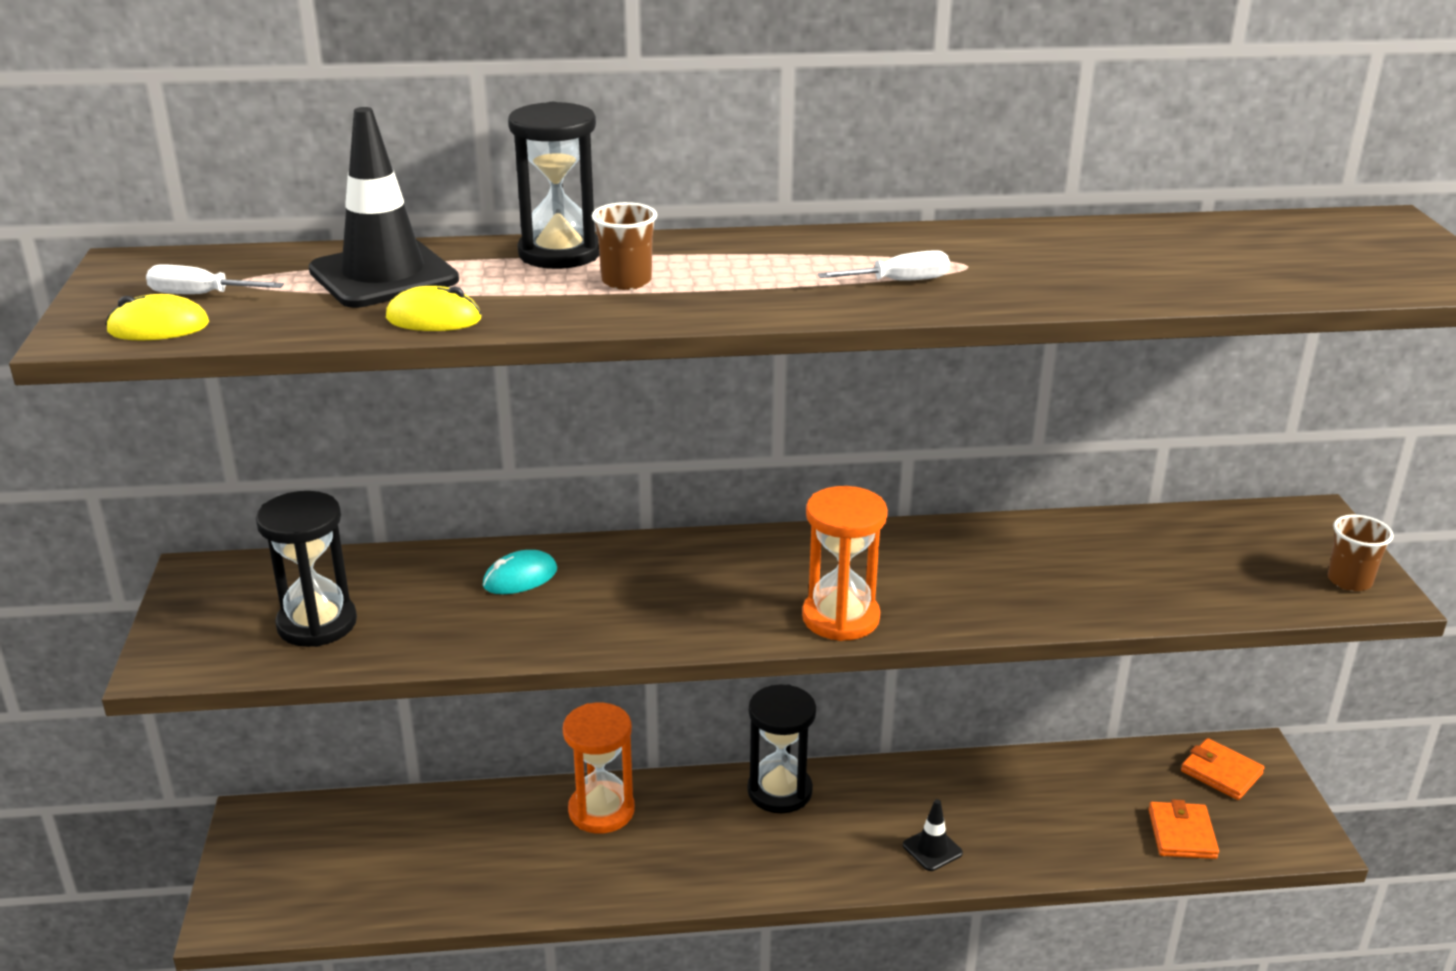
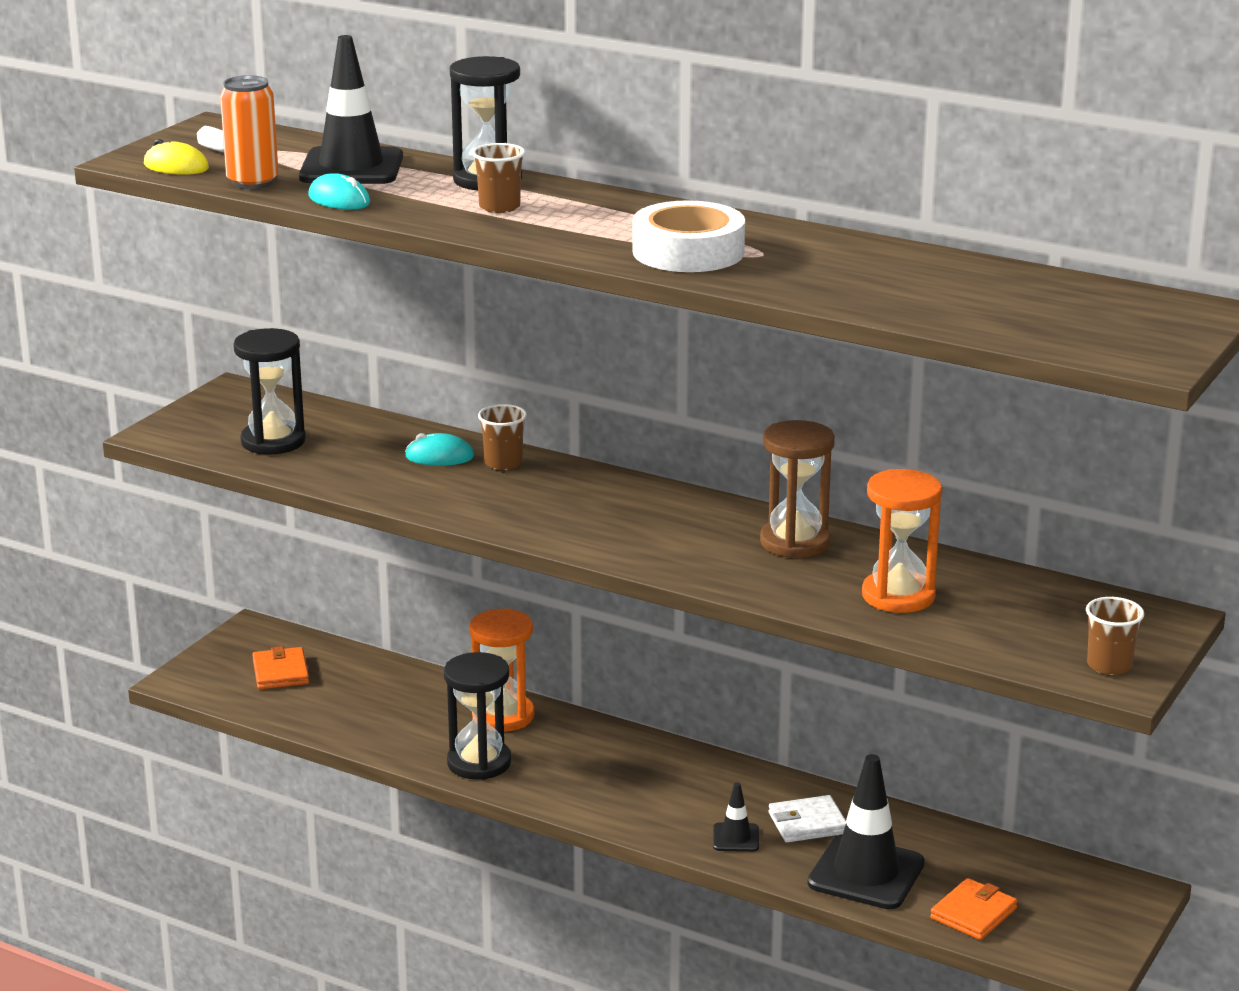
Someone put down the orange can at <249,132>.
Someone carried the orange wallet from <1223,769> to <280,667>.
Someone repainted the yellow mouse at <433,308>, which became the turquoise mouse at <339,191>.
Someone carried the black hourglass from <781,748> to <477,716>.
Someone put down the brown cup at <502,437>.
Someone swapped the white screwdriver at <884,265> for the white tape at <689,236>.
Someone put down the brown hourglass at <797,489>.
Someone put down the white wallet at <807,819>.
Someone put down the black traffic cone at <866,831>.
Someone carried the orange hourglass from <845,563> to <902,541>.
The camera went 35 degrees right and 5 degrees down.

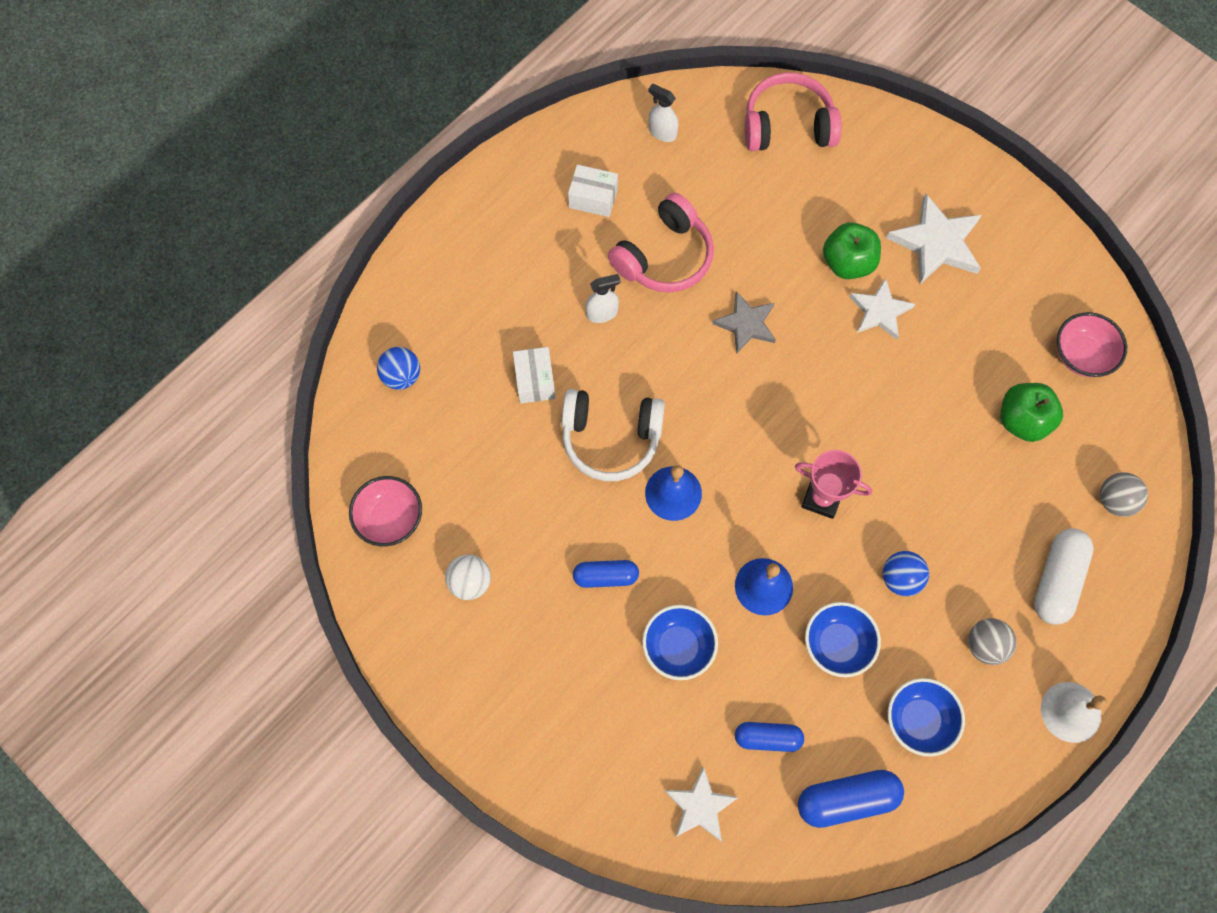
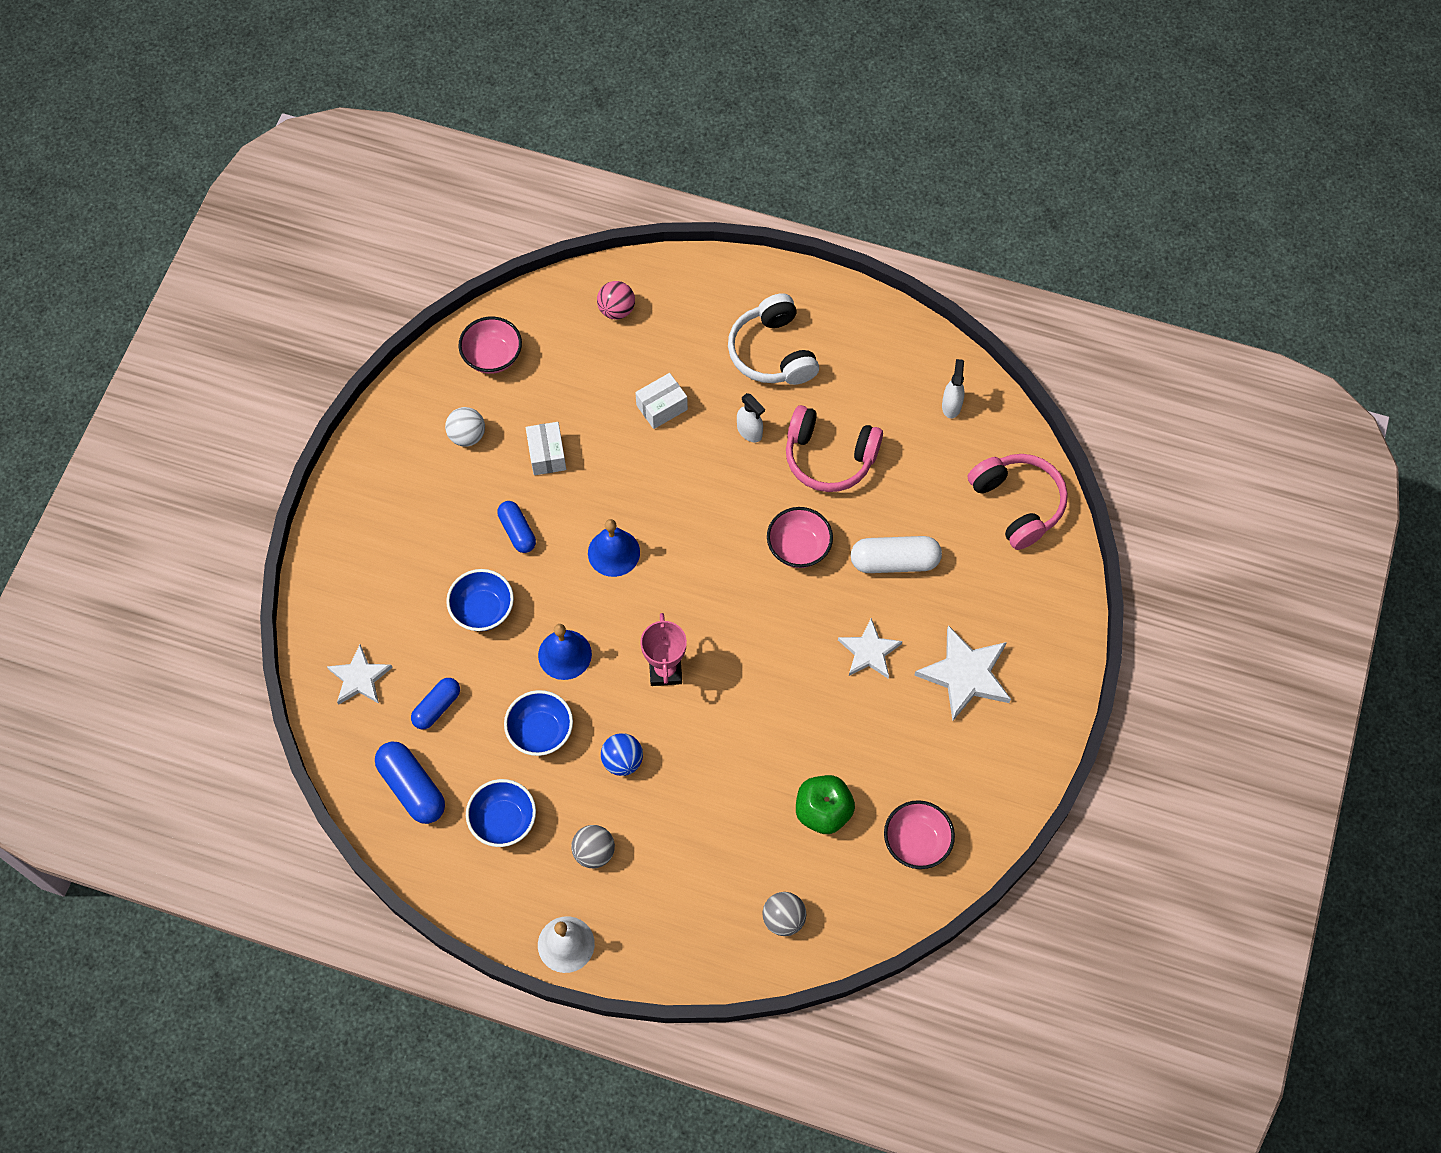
Someone rotated the blue capsule at <769,737> by 60 degrees clockwise.
Someone carried the white box from <593,190> to <546,448>.
Someone repainted the blue ball at <398,368>, which became the pink ball at <616,300>.
Someone carried the white headphones from <613,435> to <773,339>.
Someone swapped the grey star at <744,323> for the pink bowl at <800,537>.
Someone carried the white capsule from <1064,576> to <896,554>.
Someone took away the green apple at <852,250>.
The camera went 65 degrees right and 5 degrees down.

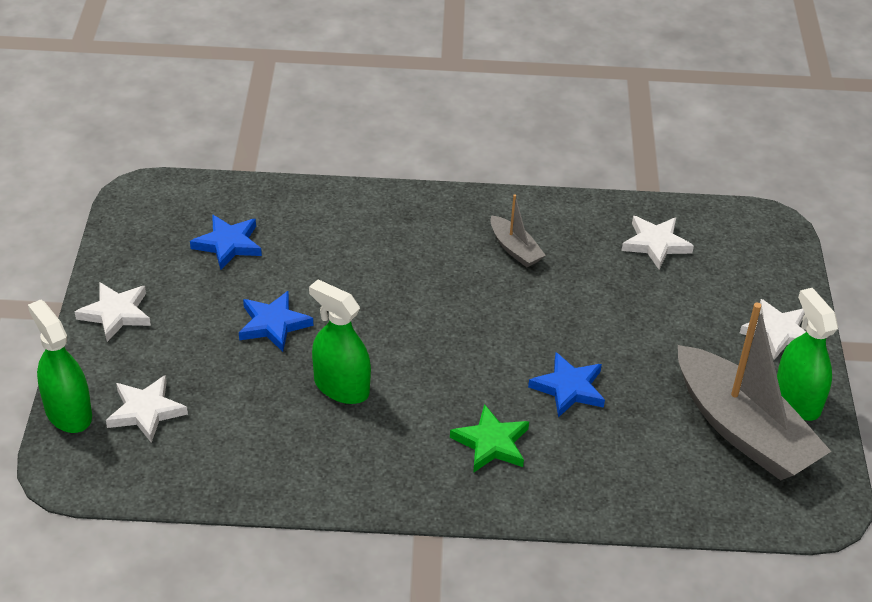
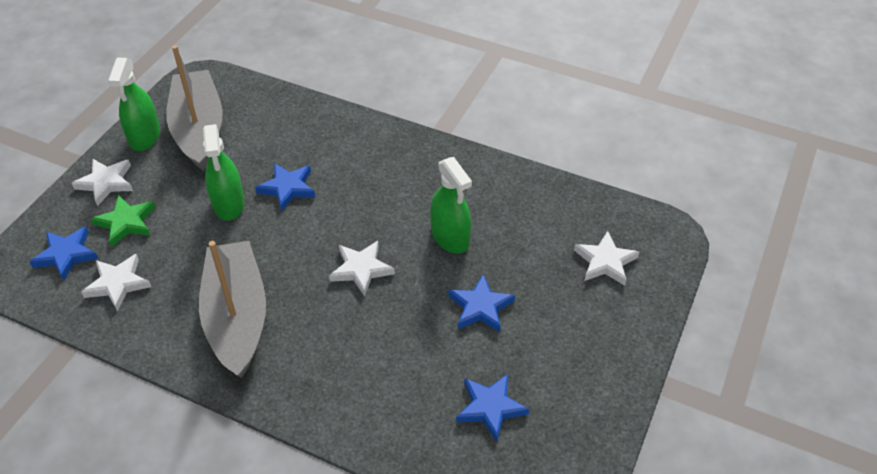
Someone put down the blue star at <64,253>.
Someone carried the green star from <489,438> to <123,221>.
Someone scaled the grey boat at <518,230> by 2.20.
Someone carried the green spray bottle from <60,366> to <224,172>.
Someone carried the white star from <113,312> to <362,269>.
The camera went 155 degrees left and 5 degrees up.

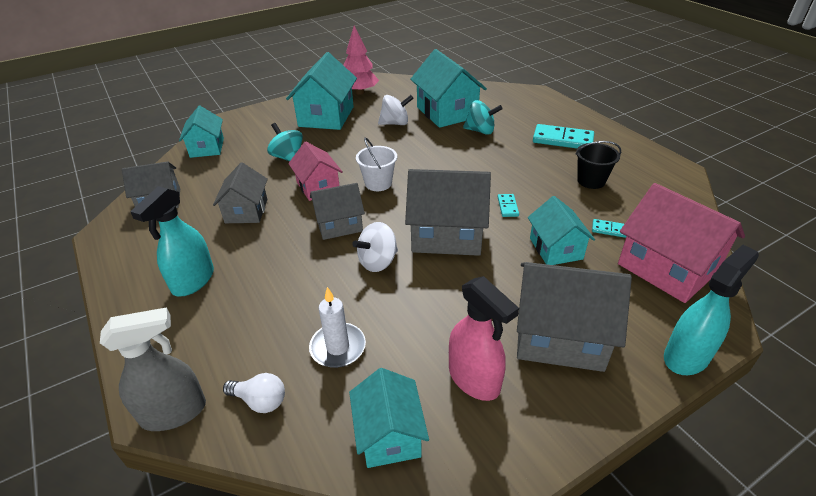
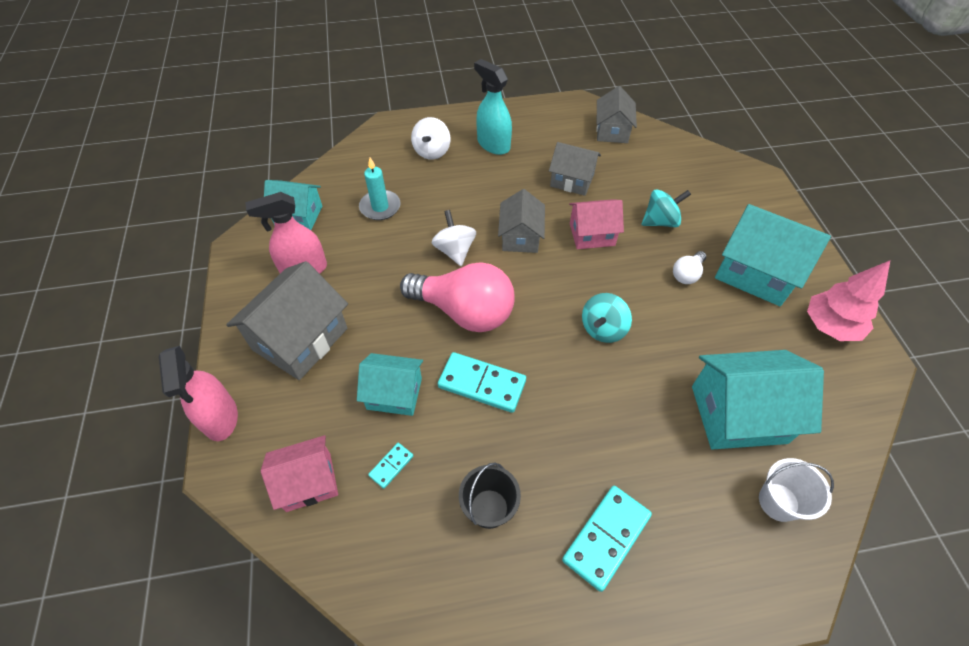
Someone repainted the turquoise spray bottle at <711,310>, which became the pink spray bottle at <198,393>.
Someone scaled the pink house at <681,243> by 0.62.
Someone repainted the white candle at <337,327>, which became the turquoise candle at <380,188>.
Someone swapped the grey house at <448,212> for the pink light bulb at <457,297>.
Someone carried the white spinning top from <396,110> to <430,138>.
Someone scaled the turquoise domino at <508,205> by 2.02.
Someone carried the turquoise spinning top from <483,117> to <607,318>.
Someone carried the white light bulb from <254,393> to <689,267>.
Someone carried the white bucket from <376,164> to <796,490>.
Someone took away the grey spray bottle at <153,369>.
Someone took away the turquoise house at <201,132>.
The camera went 110 degrees right and 15 degrees up.

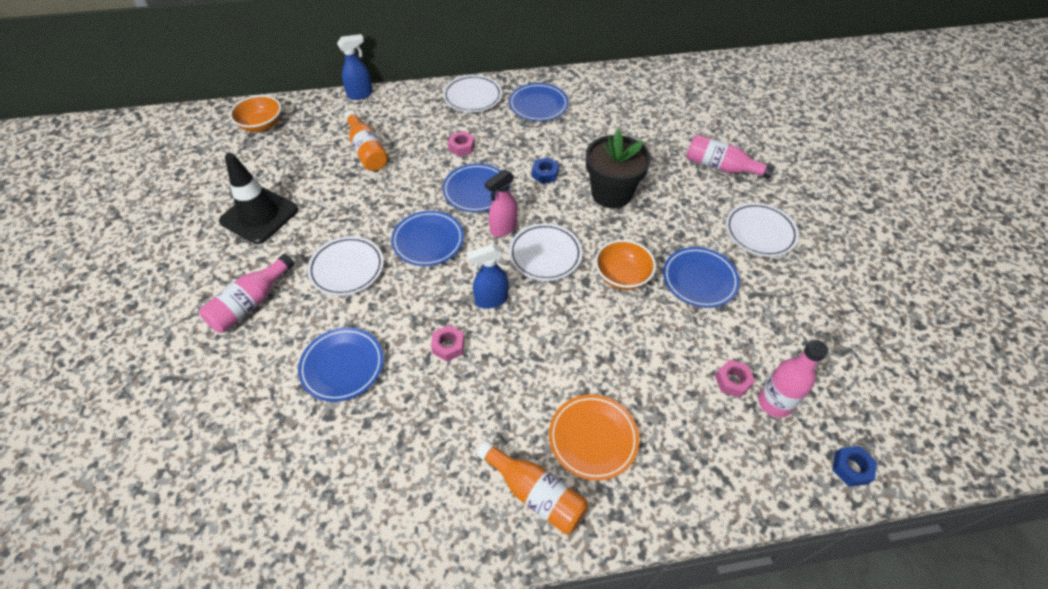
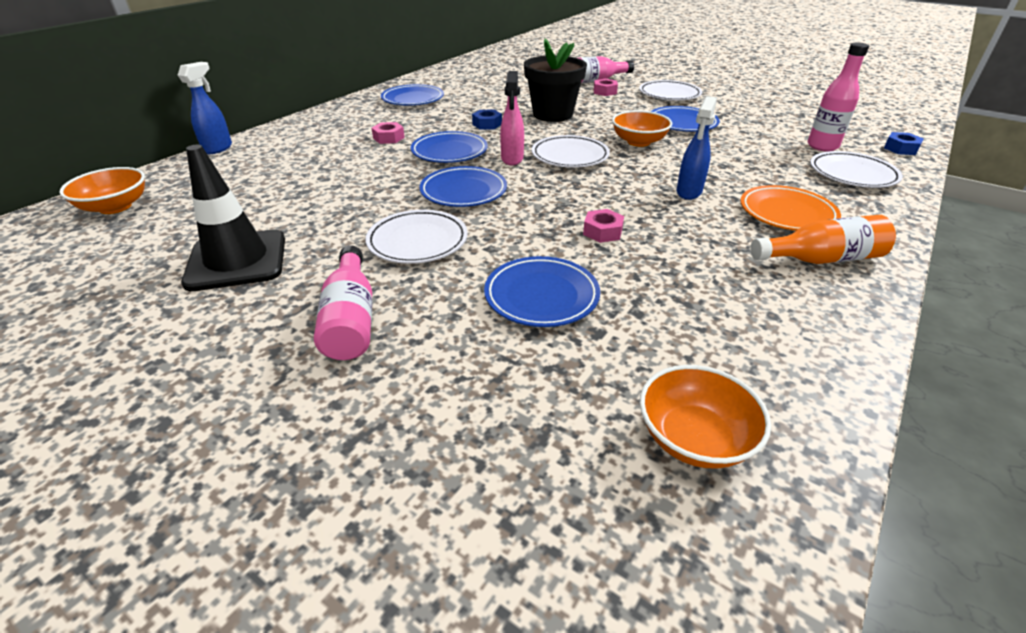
Someone carried the pink nut from <735,379> to <606,87>.
Someone put down the orange bowl at <705,417>.
Someone carried the blue spray bottle from <487,276> to <696,148>.
Someone carried the white plate from <472,93> to <856,169>.
Someone took away the orange bottle at <366,140>.
The camera went 45 degrees left and 15 degrees down.

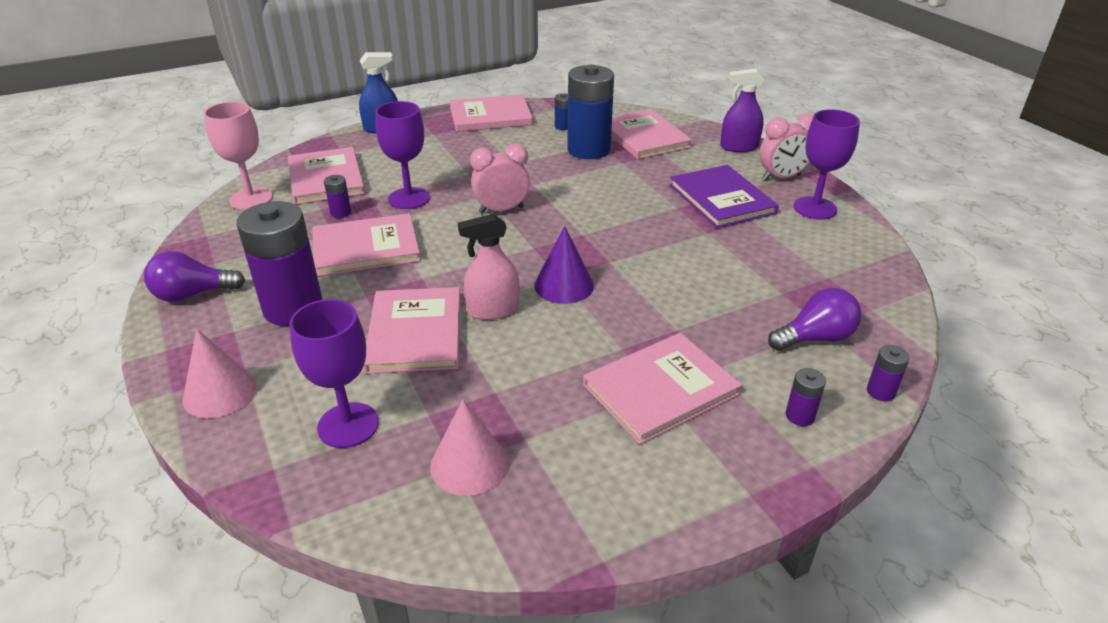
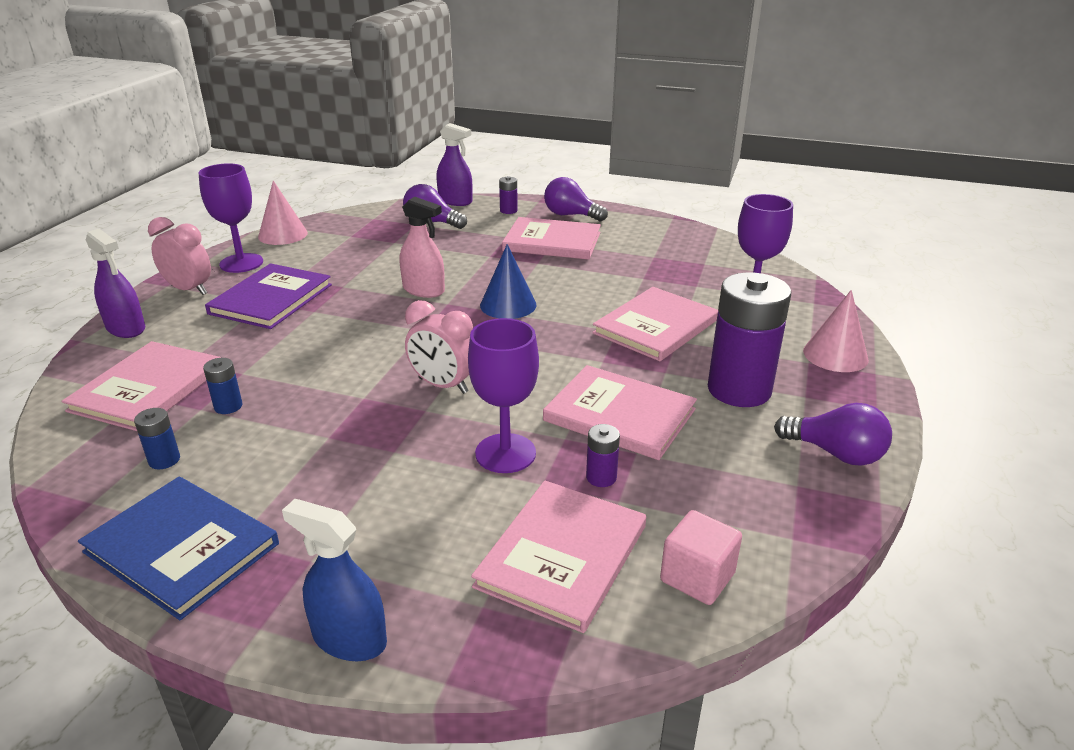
Someone repainted the pink book at <491,113>, which became the blue book at <178,548>.
Someone scaled the blue battery at <590,112> by 0.42.
Someone carried the pink cone from <469,447> to <283,213>.
Someone carried the pink spray bottle from <488,267> to <422,247>.
Someone swapped the purple battery at <888,373> for the purple spray bottle at <454,164>.
Someone repainted the purple cone at <564,265>, which became the blue cone at <508,281>.
Someone put down the purple light bulb at <576,199>.
Someone swapped the pink goblet at <238,156> for the pink cube at <701,557>.
The camera went 135 degrees left and 5 degrees down.

